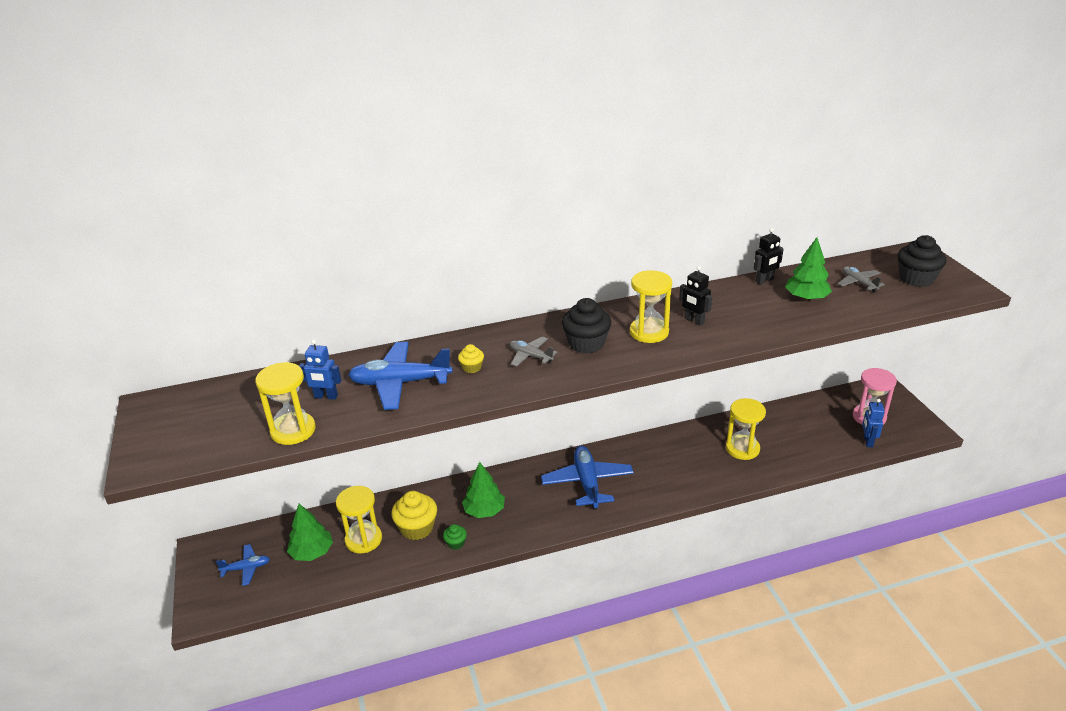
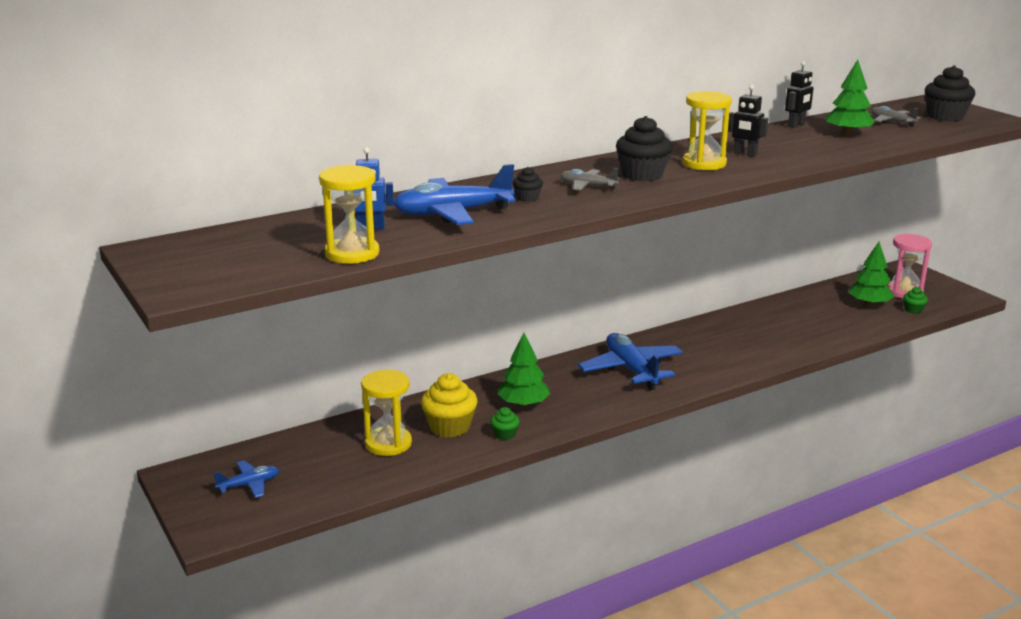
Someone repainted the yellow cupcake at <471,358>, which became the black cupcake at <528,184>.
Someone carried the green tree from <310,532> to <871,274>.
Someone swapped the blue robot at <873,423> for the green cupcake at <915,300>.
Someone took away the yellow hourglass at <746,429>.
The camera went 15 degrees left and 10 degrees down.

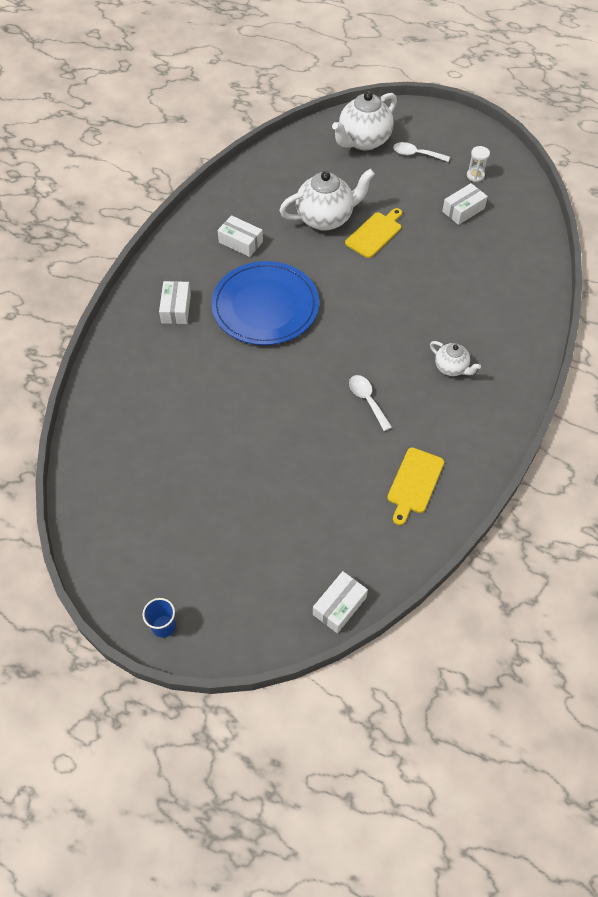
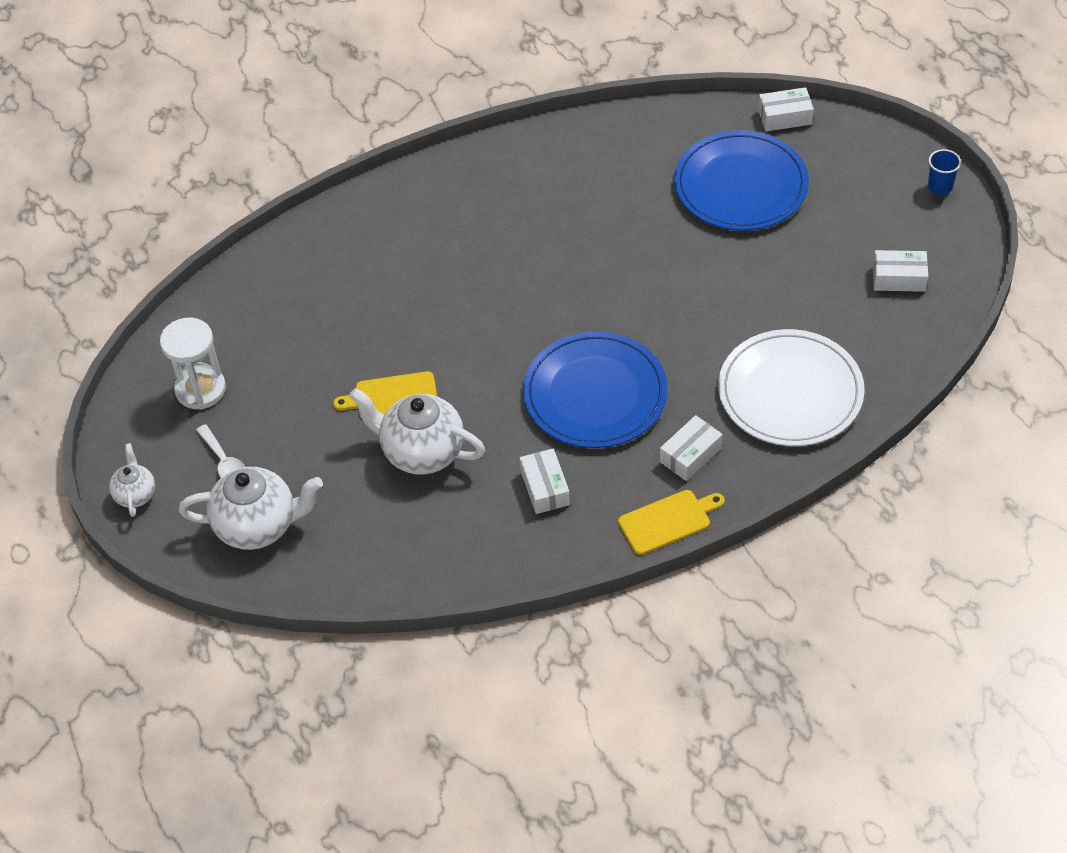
Someone carried the white teapot from <455,358> to <132,480>.
Someone scaled the white hourglass at <478,164> by 1.92.
Someone carried the yellow cutting board from <415,486> to <671,522>.
Someone put down the blue plate at <741,180>.
Someone put down the white plate at <791,387>.
Someone carried the white box from <465,204> to <900,271>.
Someone took away the white spoon at <370,403>.
The camera went 135 degrees left and 5 degrees down.

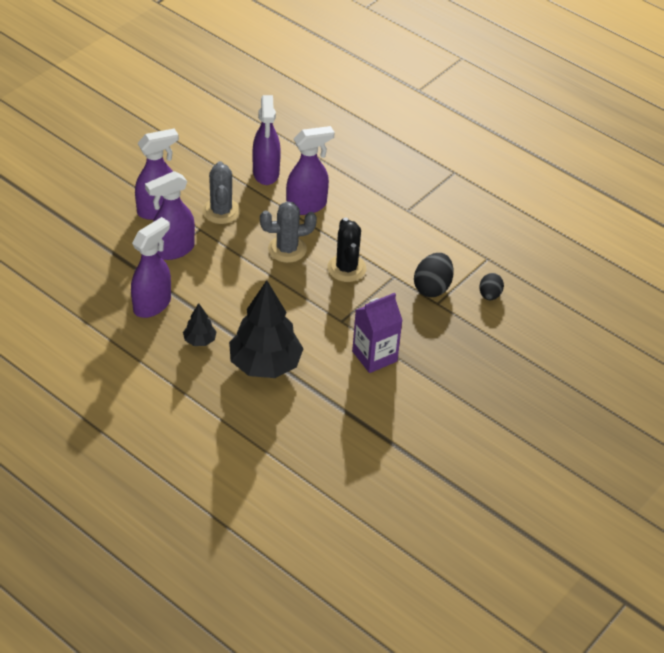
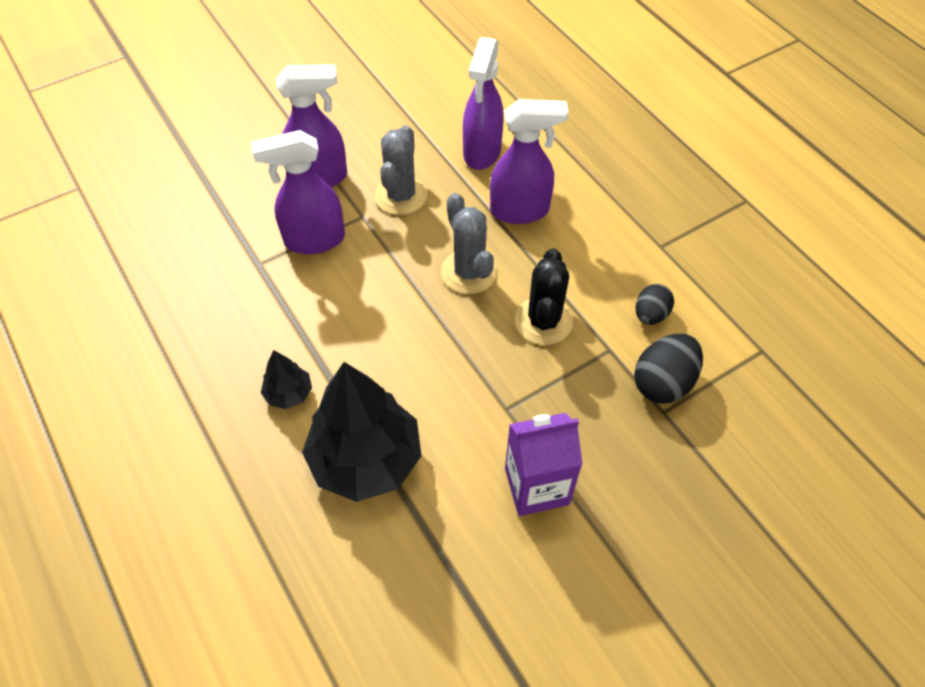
Someone rotated the grey cactus at <288,232> by 60 degrees clockwise.
Someone carried the black egg from <492,286> to <655,304>.
Someone took away the purple spray bottle at <151,267>.
The camera went 20 degrees right and 10 degrees up.

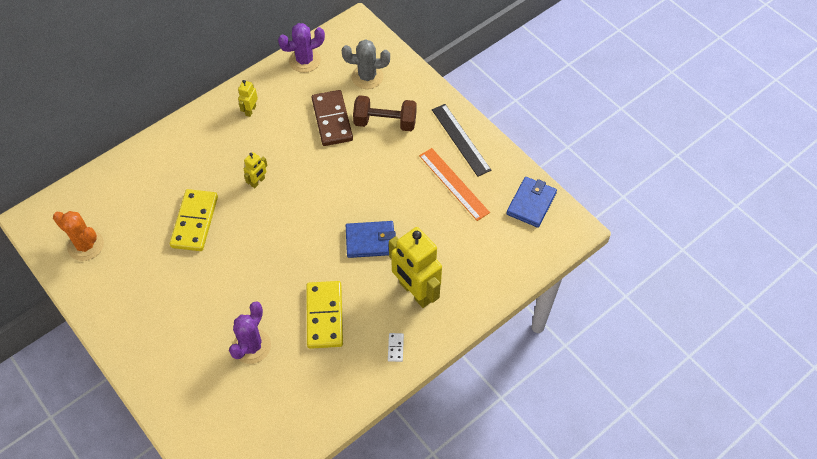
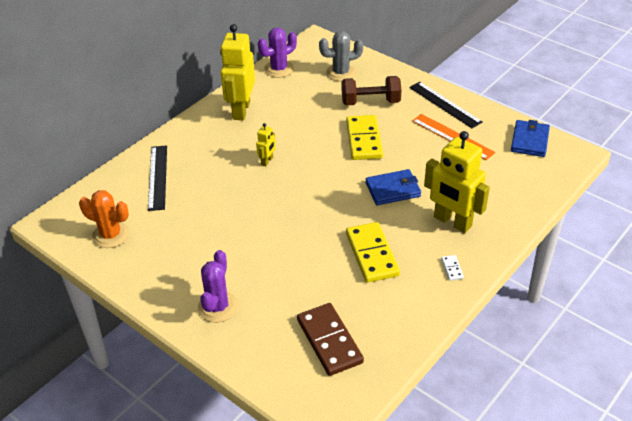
Someone put down the black ruler at <157,178>.
Someone carried the purple cactus from <250,332> to <218,286>.
Someone scaled the yellow robot at <248,98> by 2.21.
Someone carried the brown domino from <332,118> to <330,339>.
Someone carried the yellow domino from <194,220> to <364,137>.
The camera went 10 degrees left and 15 degrees down.

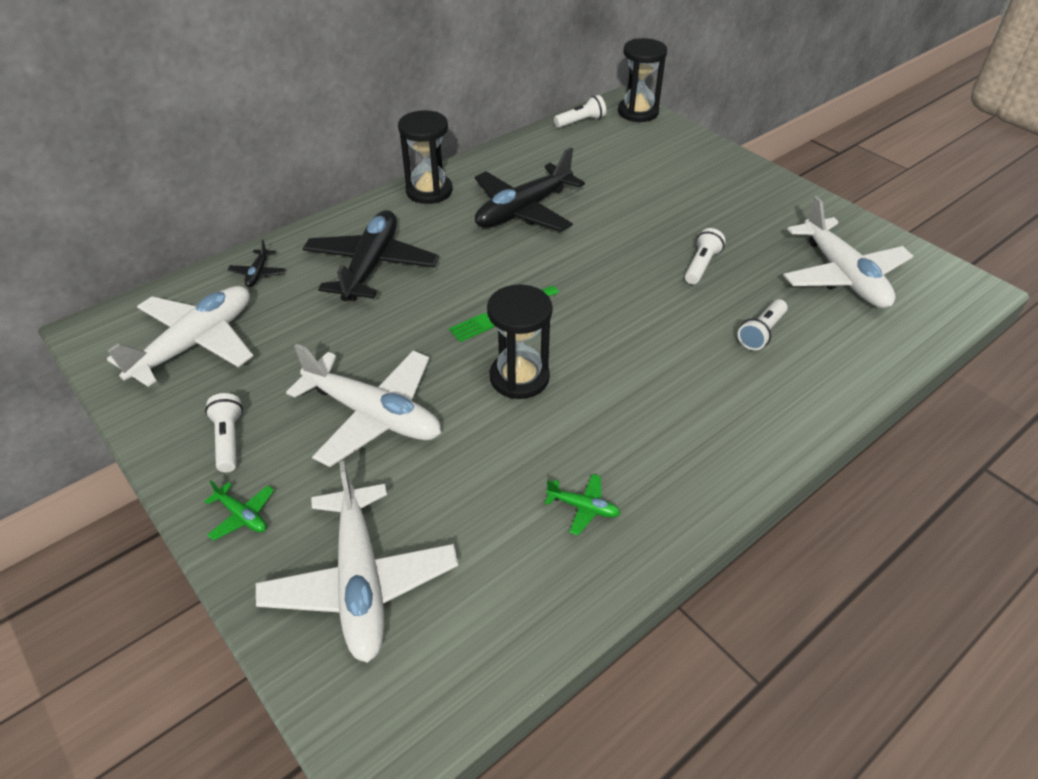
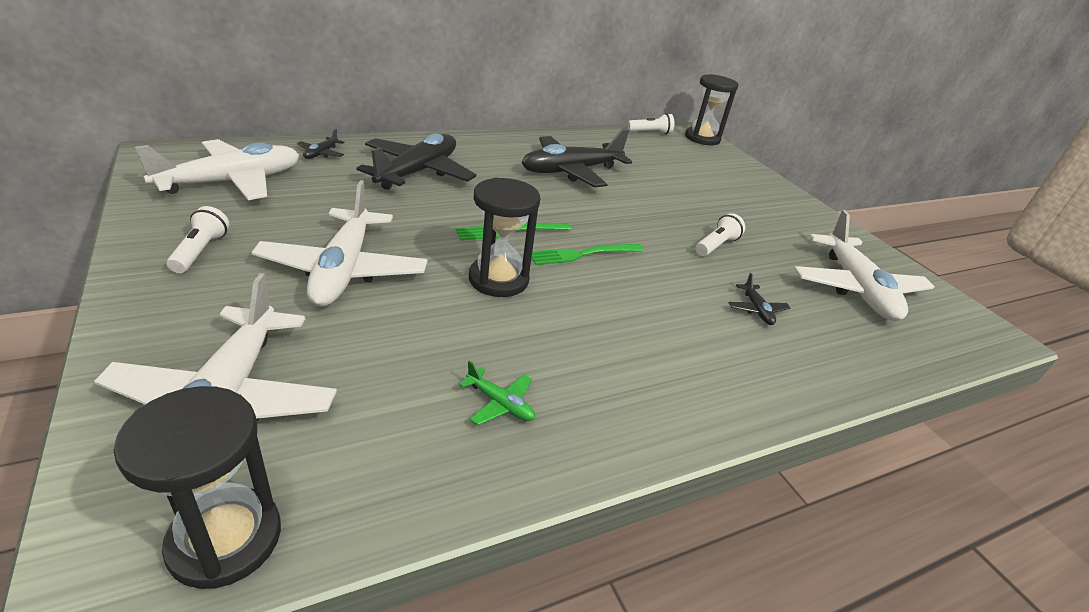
Someone carried the black hourglass from <425,157> to <197,487>.
Someone rotated the white plane at <363,405> by 45 degrees clockwise.
Someone put down the green fork at <588,254>.
Someone swapped the white flashlight at <763,324> for the black plane at <759,299>.
Someone took away the green plane at <239,510>.
The camera went 10 degrees right and 10 degrees down.

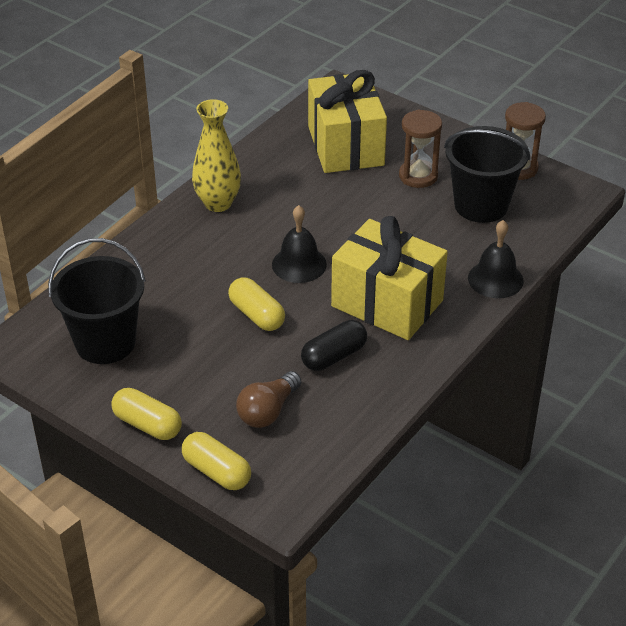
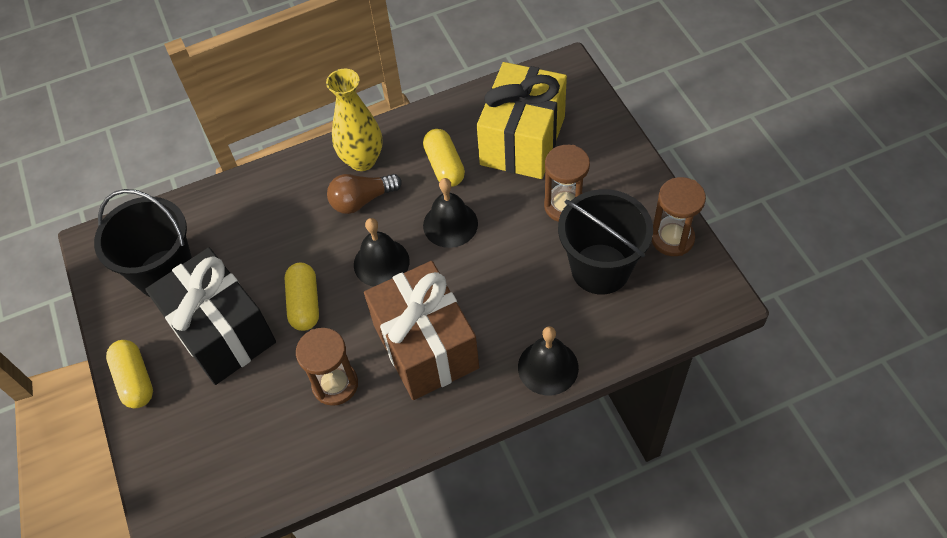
Someone put down the black gift at <210,316>.
Someone swapped the black capsule at <334,345> for the brown hourglass at <327,367>.
Someone carried the brown light bulb from <268,399> to <364,194>.
Someone repainted the yellow gift at <389,278>, which became the brown gift at <421,330>.
Someone carried the yellow capsule from <216,461> to <444,158>.
Someone put down the black bell at <450,213>.
The camera went 35 degrees right and 15 degrees up.

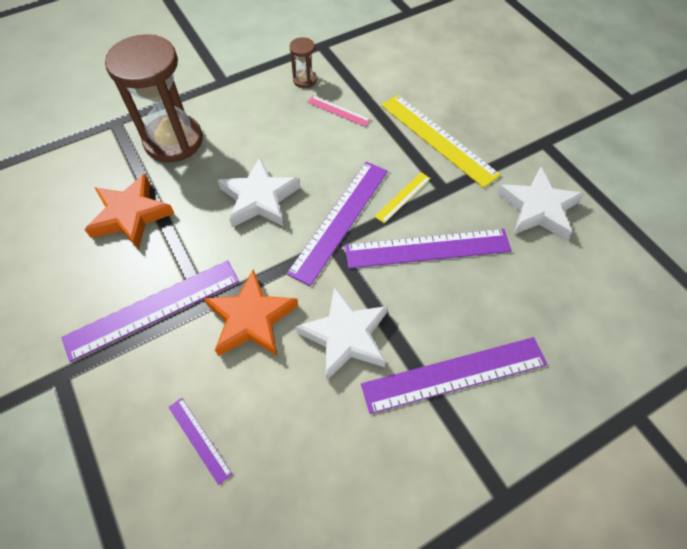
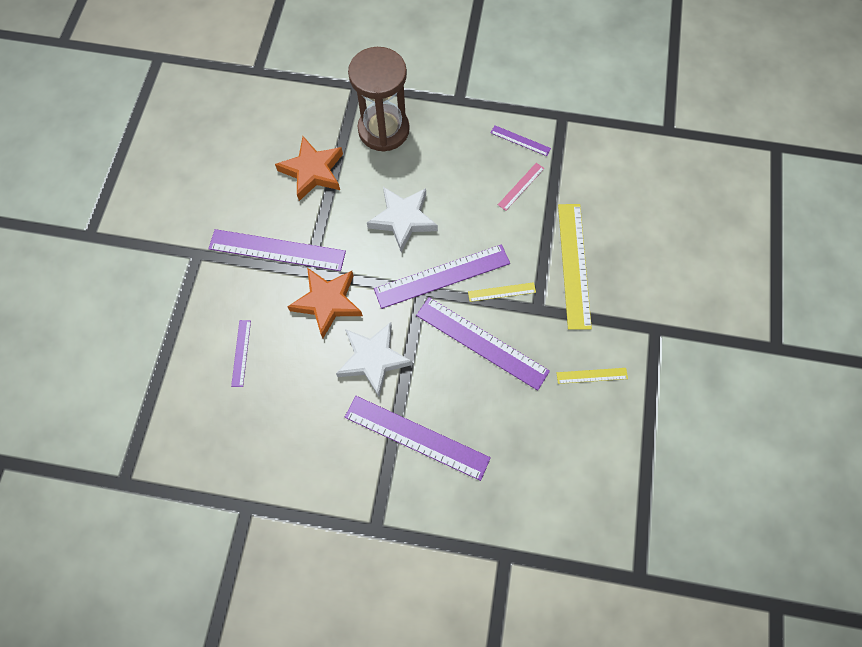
Someone swapped the brown hourglass at <303,62> for the purple ruler at <521,140>.
Someone rotated the pink ruler at <338,111> by 60 degrees clockwise.
Someone swapped the white star at <540,204> for the yellow ruler at <592,376>.
The camera went 40 degrees right and 10 degrees up.

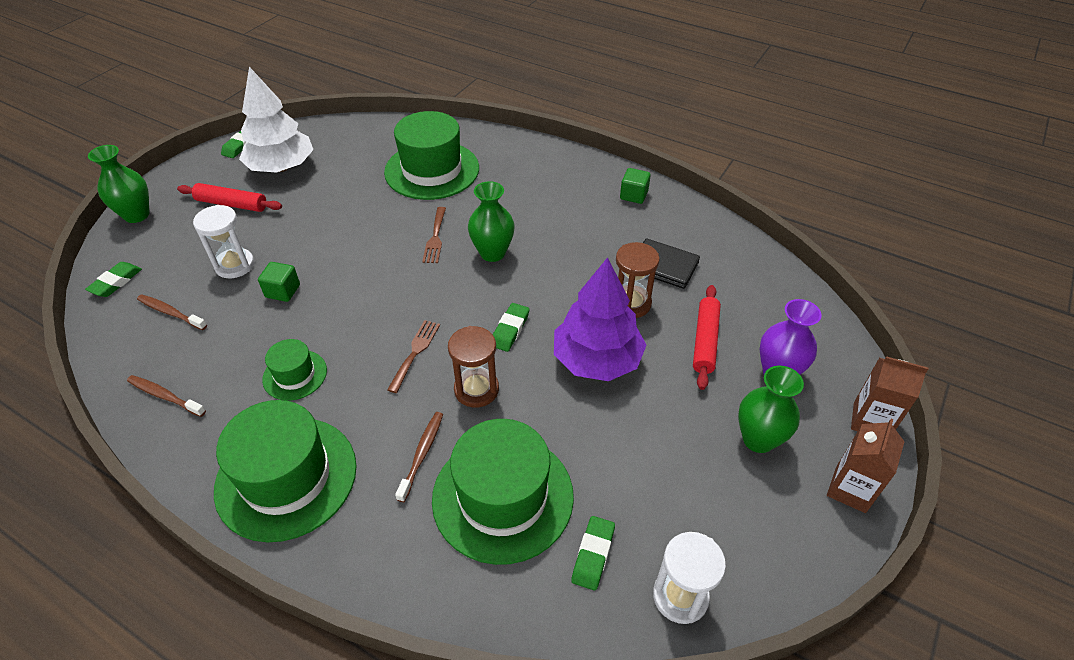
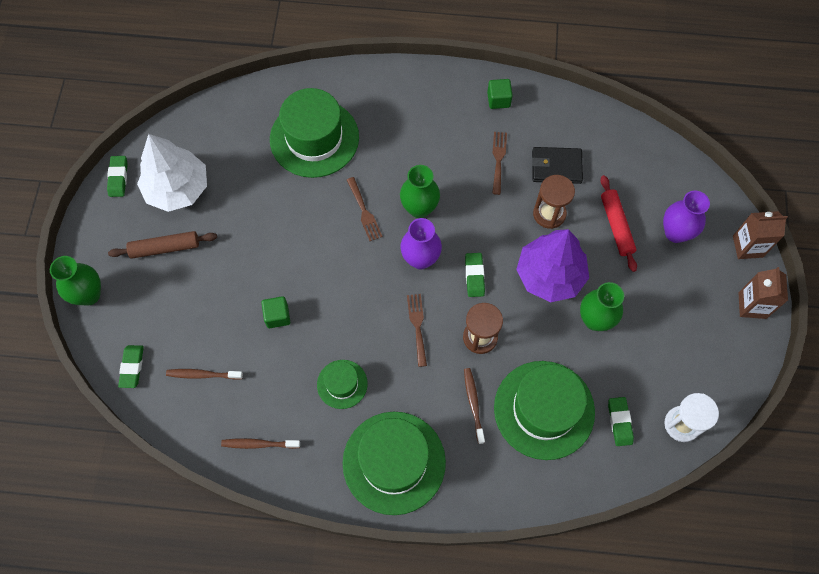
Someone repainted the red rolling pin at <229,197>, which became the brown rolling pin at <162,245>.
Someone put down the purple vase at <421,243>.
Someone put down the brown fork at <499,163>.
Someone carried the green vase from <771,409> to <602,306>.
Someone took away the white hourglass at <223,241>.
The camera went 25 degrees left and 20 degrees up.

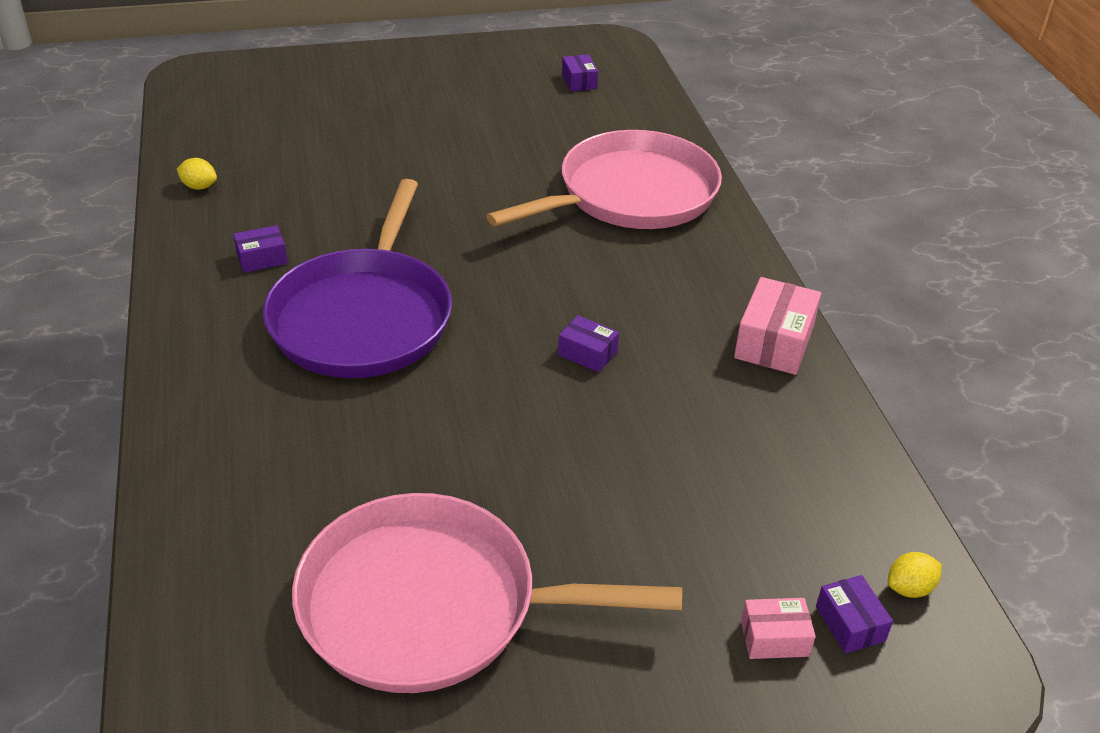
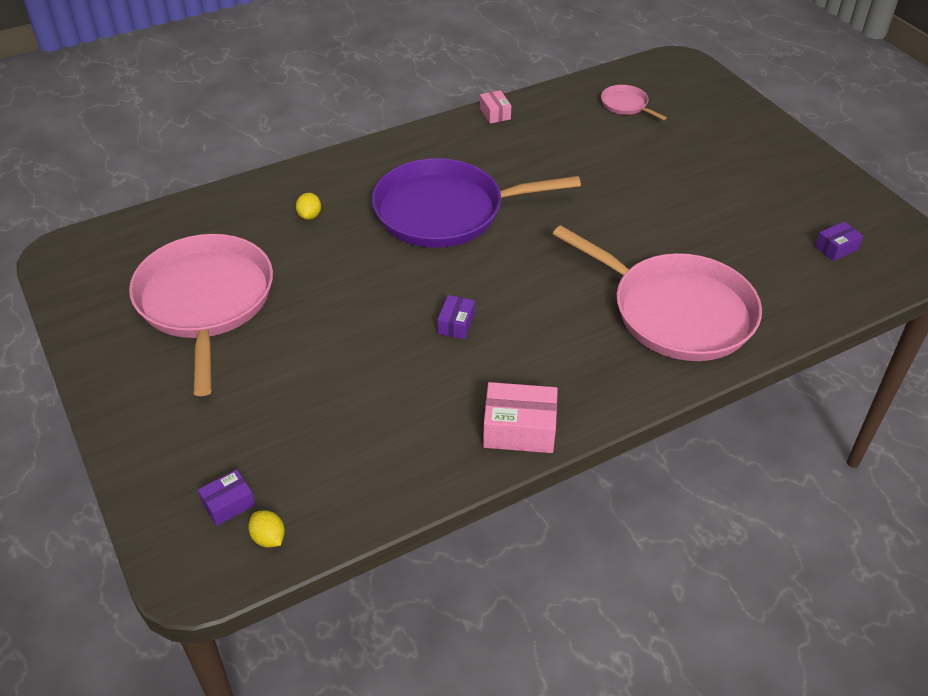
Someone carried the yellow lemon from <197,174> to <308,206>.
Someone carried the pink box from <778,628> to <495,107>.
Someone put down the pink pan at <634,102>.
Someone took away the purple box at <260,249>.
The camera went 75 degrees right and 5 degrees up.

